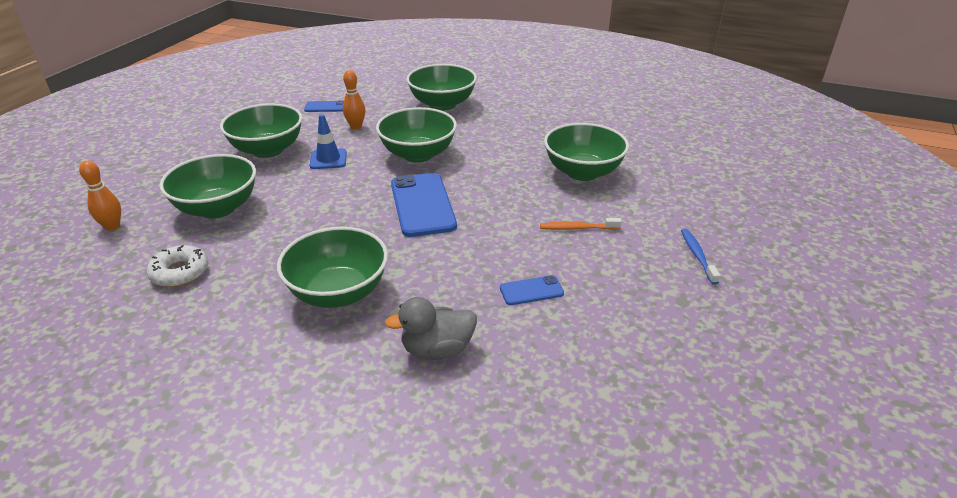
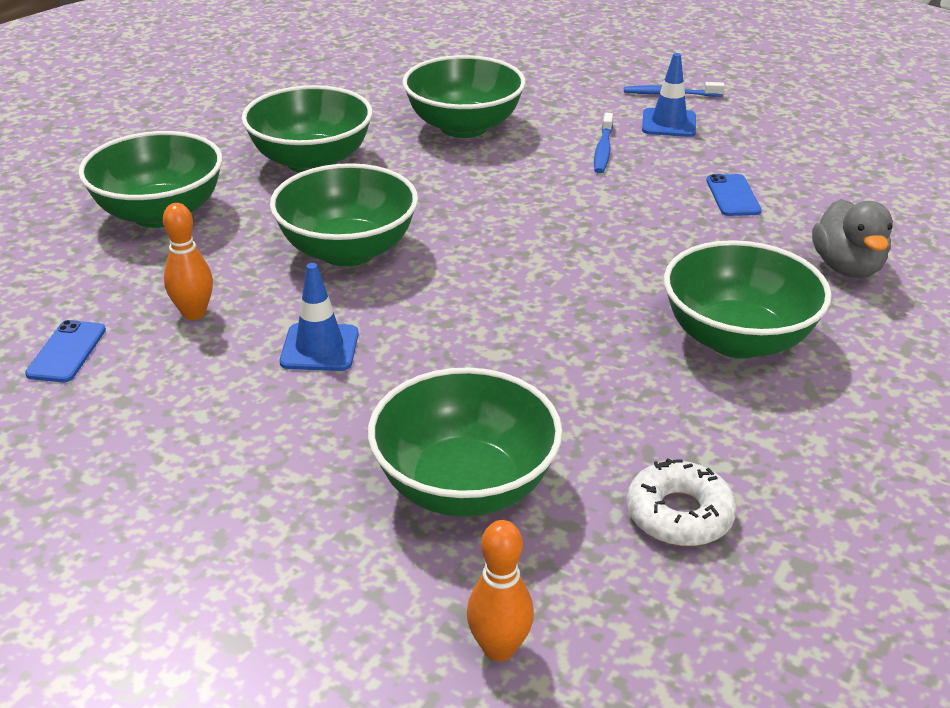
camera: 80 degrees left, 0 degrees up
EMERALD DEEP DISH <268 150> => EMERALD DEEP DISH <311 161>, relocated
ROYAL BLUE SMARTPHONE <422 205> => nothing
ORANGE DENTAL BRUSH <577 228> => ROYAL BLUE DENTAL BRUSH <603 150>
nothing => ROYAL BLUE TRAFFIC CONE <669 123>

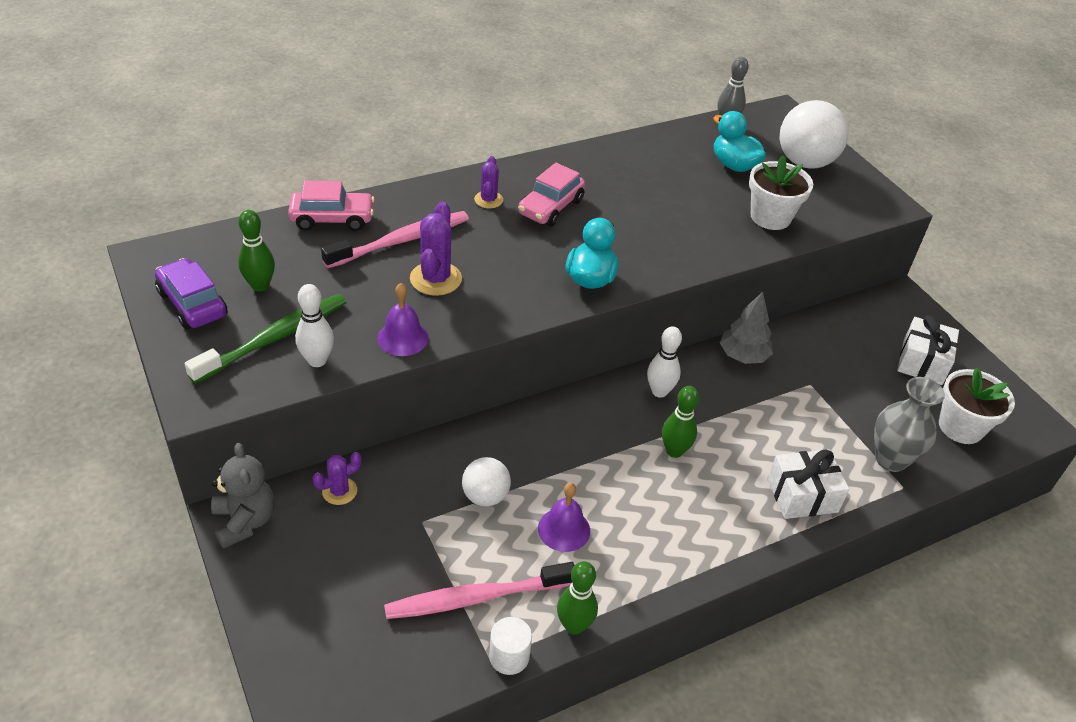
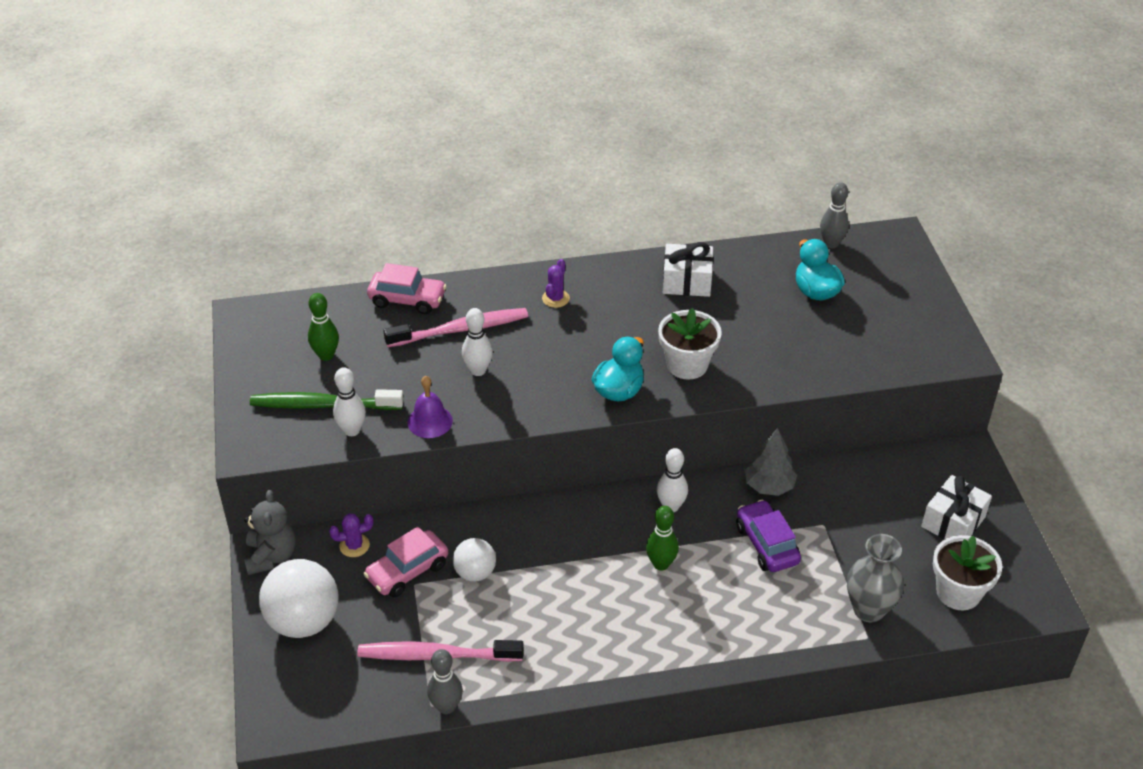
camera: 20 degrees right, 0 degrees up
VIOLET CAR <192 304> => VIOLET CAR <766 544>, relocated
EMERALD DENTAL BRUSH <274 338> => EMERALD DENTAL BRUSH <323 405>, 150 degrees counterclockwise
VIOLET SAGUARO CACTUS <435 279> => PURE WHITE BOWLING PIN <478 370>
PURE WHITE CYLINDER SHAPE <509 656> => ASH-GREY BOWLING PIN <446 707>
PINK CAR <551 207> => PINK CAR <407 571>, relocated
VIOLET SCHOOL BELL <564 529> => nothing
EMERALD BOWLING PIN <574 625> => nothing
PURE WHITE FLOWER POT <770 217> => PURE WHITE FLOWER POT <687 365>, relocated
PURE WHITE PRESENT <802 495> => PURE WHITE PRESENT <687 281>, relocated
PURE WHITE SPHERE <805 162> => PURE WHITE SPHERE <304 621>, relocated

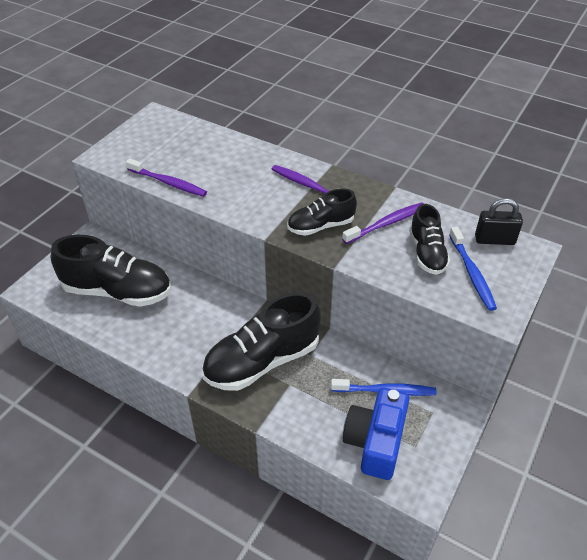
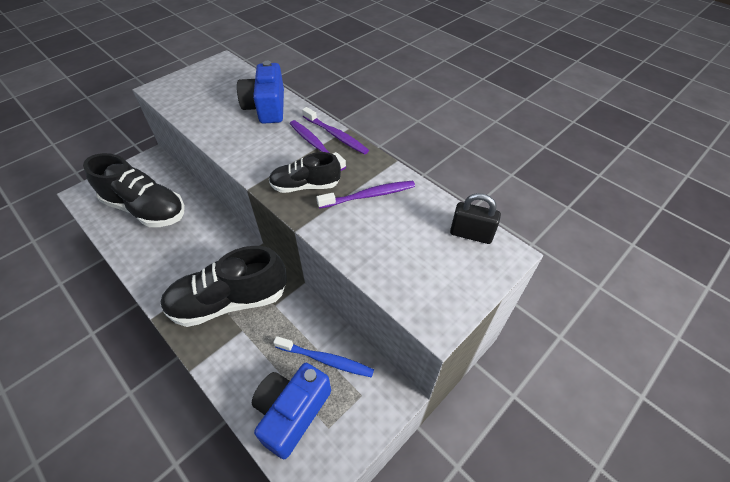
camera: 15 degrees right, 5 degrees up
VIOLET DENTAL BRUSH <168 183> => VIOLET DENTAL BRUSH <336 135>, relocated
EBONY SNEAKER <427 253> => nothing
ROYAL BLUE DENTAL BRUSH <471 273> => nothing
nothing => ROYAL BLUE CAMERA <266 107>

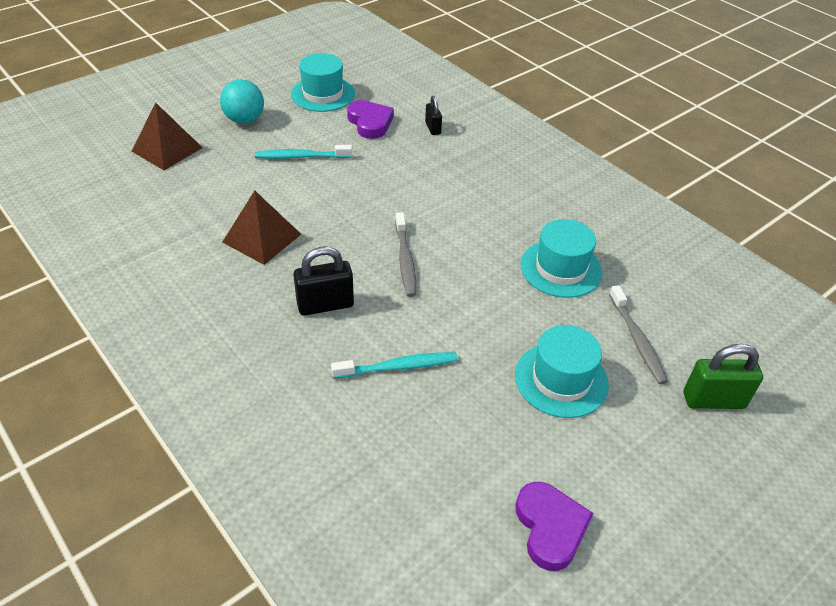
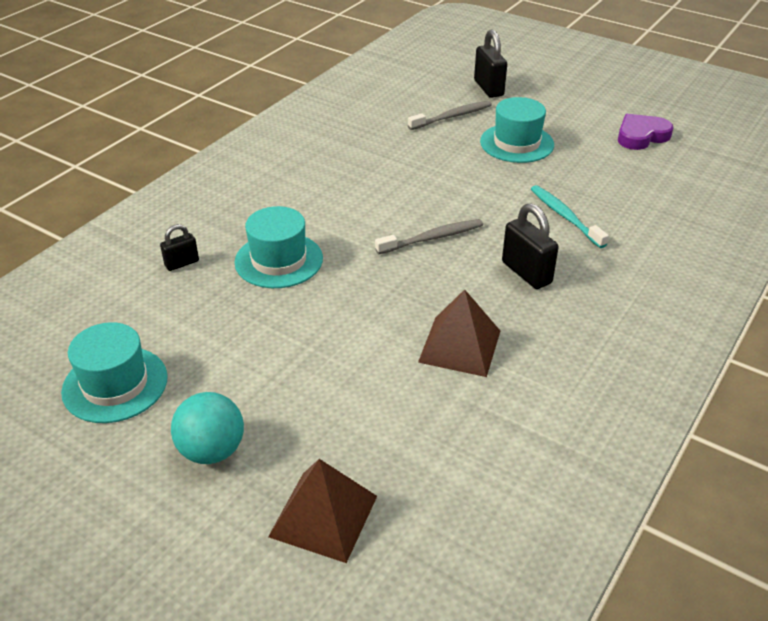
camera: 105 degrees left, 5 degrees down
AQUA DENTAL BRUSH <301 157> => nothing
VIOLET LOVE HEART <370 123> => nothing
AQUA TOP HAT <561 268> => AQUA TOP HAT <279 260>, relocated
EMERALD LOCK <713 400> => EBONY LOCK <488 88>

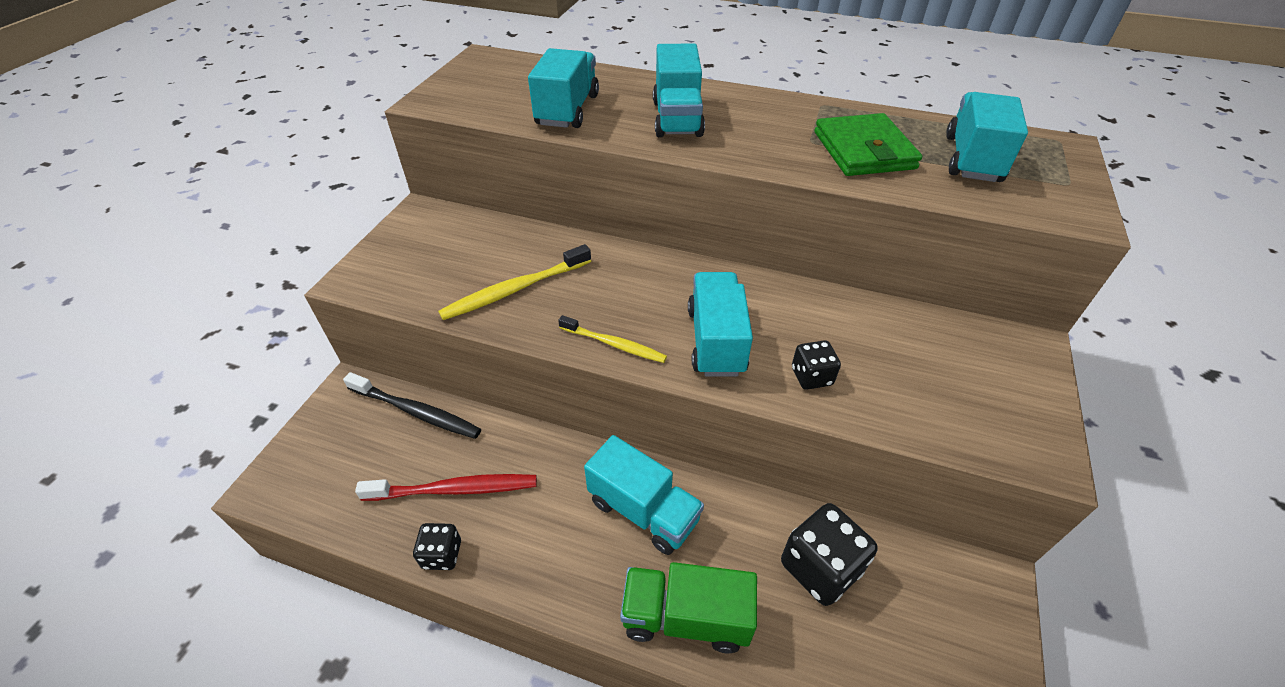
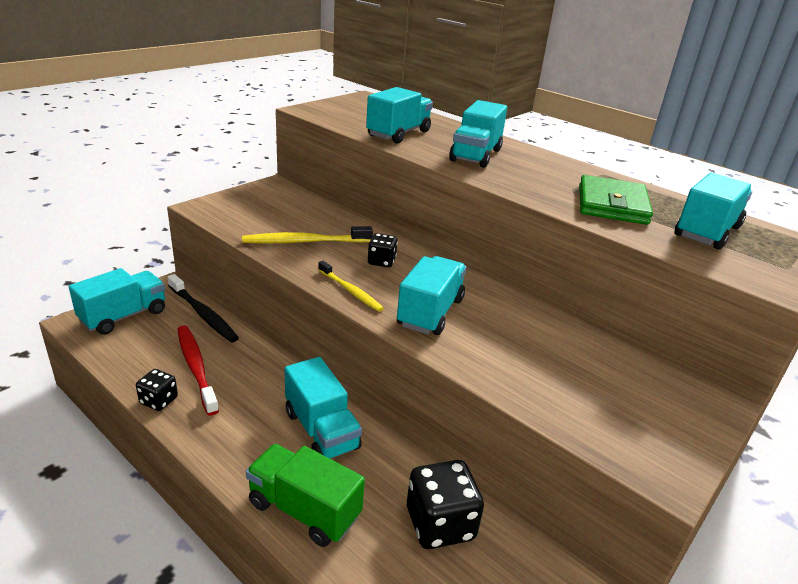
camera: 20 degrees right, 15 degrees down
SCARLET DENTAL BRUSH <455 489> => SCARLET DENTAL BRUSH <196 367>, 135 degrees counterclockwise
EBONY DICE <811 376> => EBONY DICE <381 261>, relocated
nothing => AQUA LORRY <124 316>

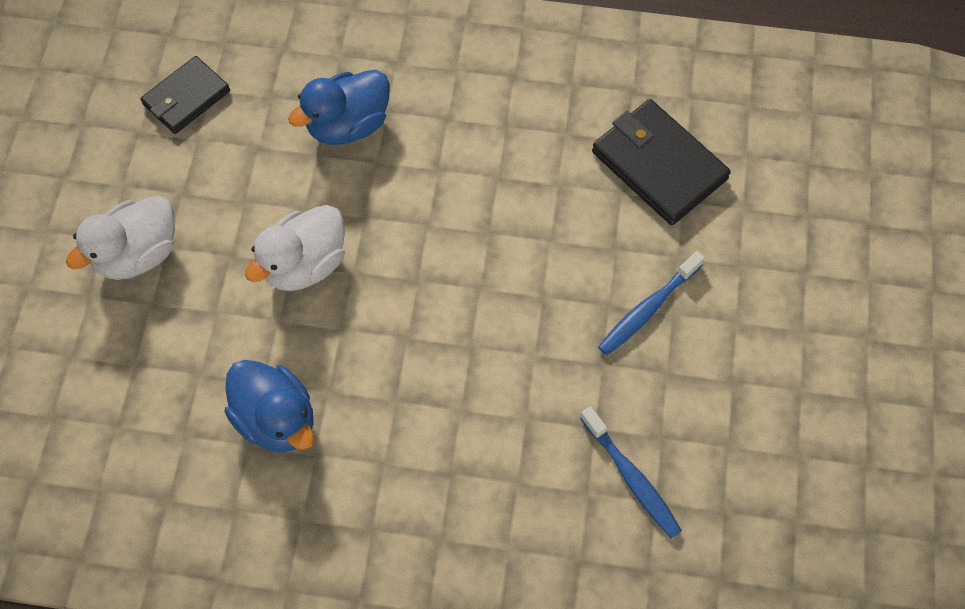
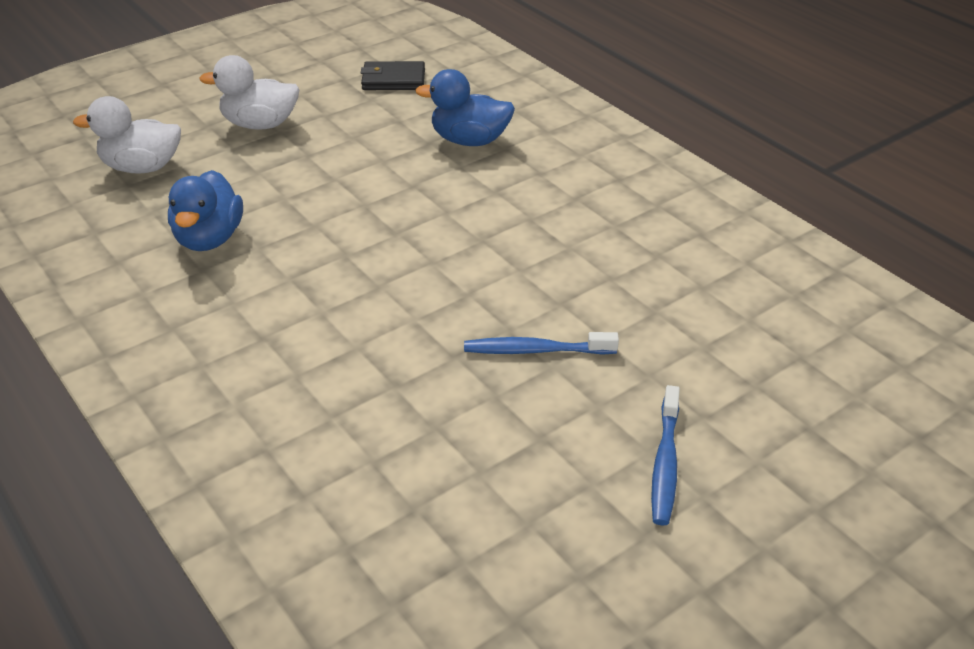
camera: 45 degrees right, 25 degrees down
PURE WHITE RUBBER DUCK <305 264> => PURE WHITE RUBBER DUCK <142 167>, relocated
ROYAL BLUE DENTAL BRUSH <631 478> => ROYAL BLUE DENTAL BRUSH <665 463>, relocated
EBONY CARD WALLET <658 165> => nothing

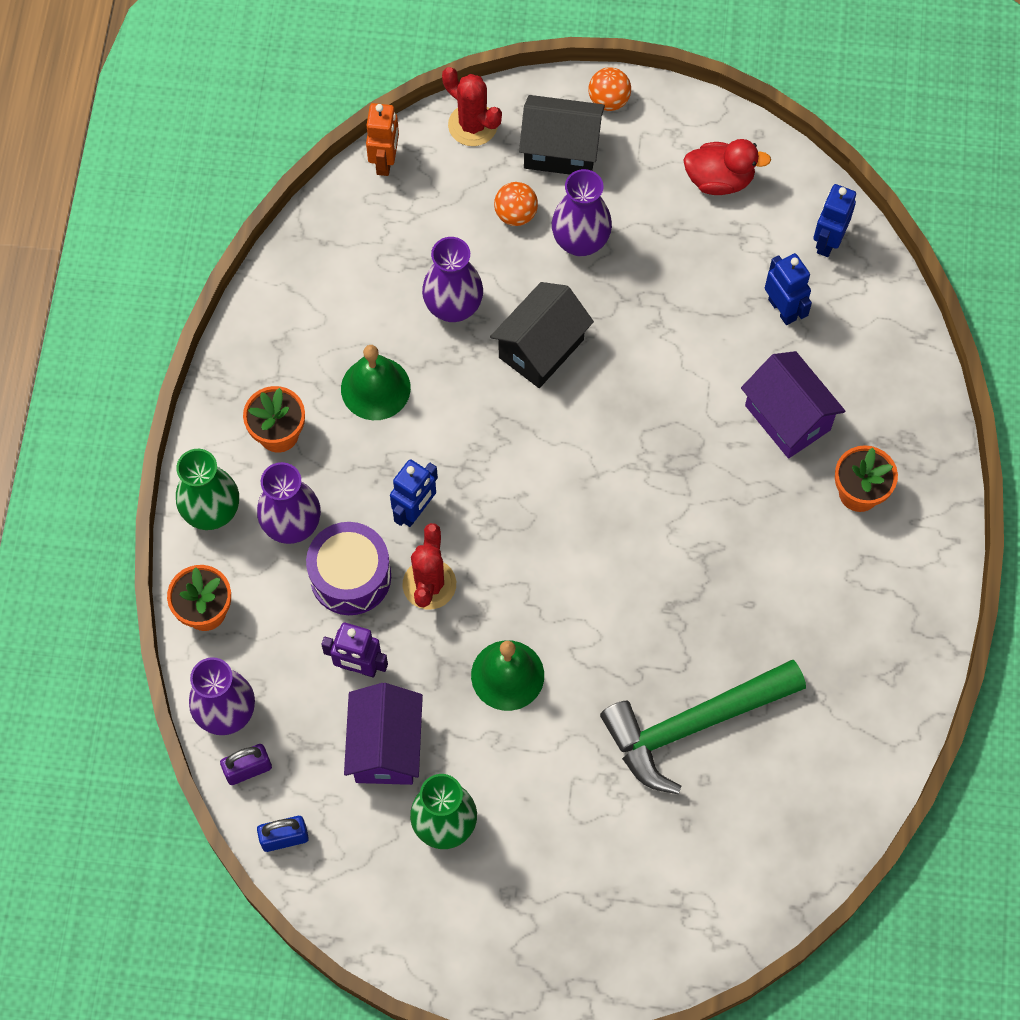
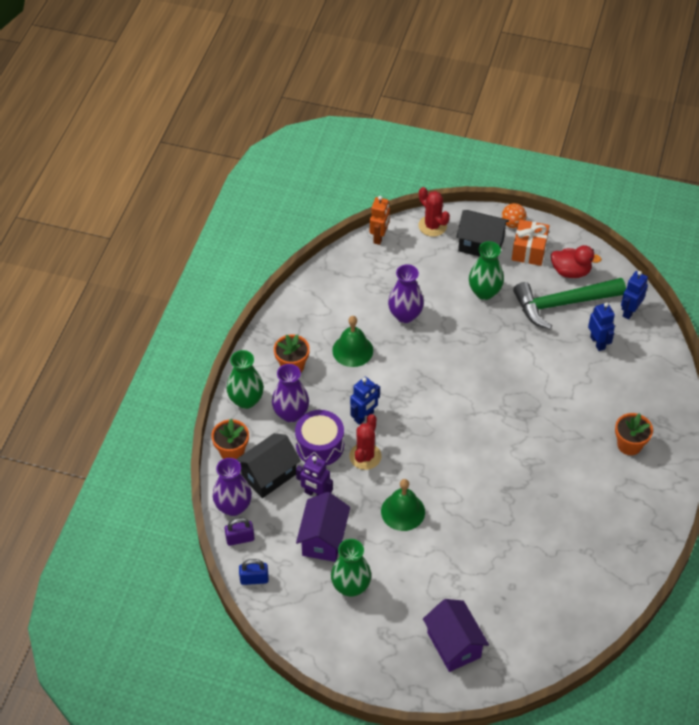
camera: 10 degrees right, 15 degrees down
EBONY HOUSE <541 348> => EBONY HOUSE <269 475>, relocated
ORANGE SPHERE <515 214> => nothing
VIOLET VASE <580 242> => EMERALD VASE <484 292>
EMERALD HAMMER <693 724> => EMERALD HAMMER <563 304>, relocated
VIOLET HOUSE <787 418> => VIOLET HOUSE <453 645>, relocated
nothing => ORANGE PRESENT <529 250>

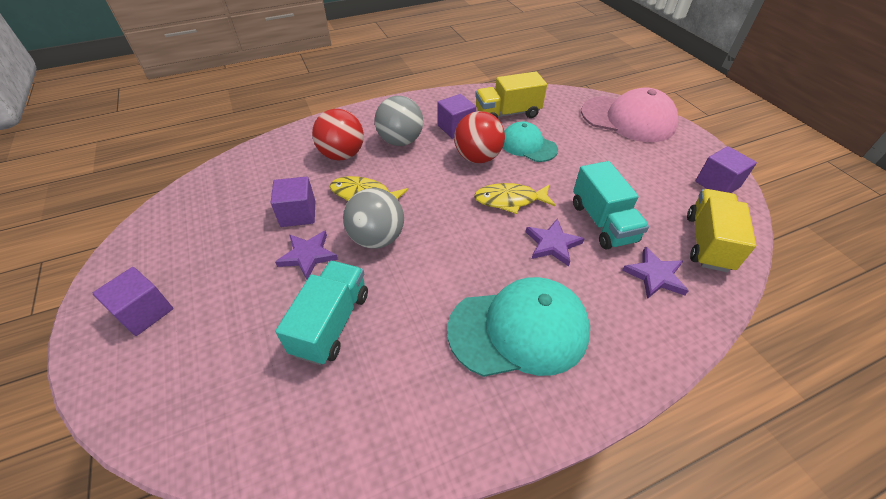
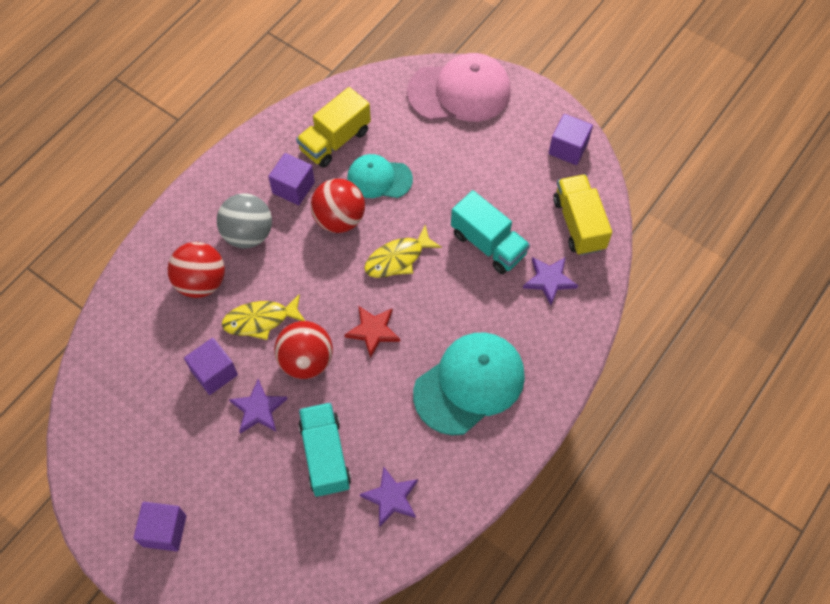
camera: 30 degrees left, 15 degrees up
ASH-GREY SPHERE <377 238> => SCARLET SPHERE <306 361>
VIOLET FIVE-POINTED STAR <552 244> => VIOLET FIVE-POINTED STAR <391 498>, relocated
nothing => SCARLET FIVE-POINTED STAR <373 331>

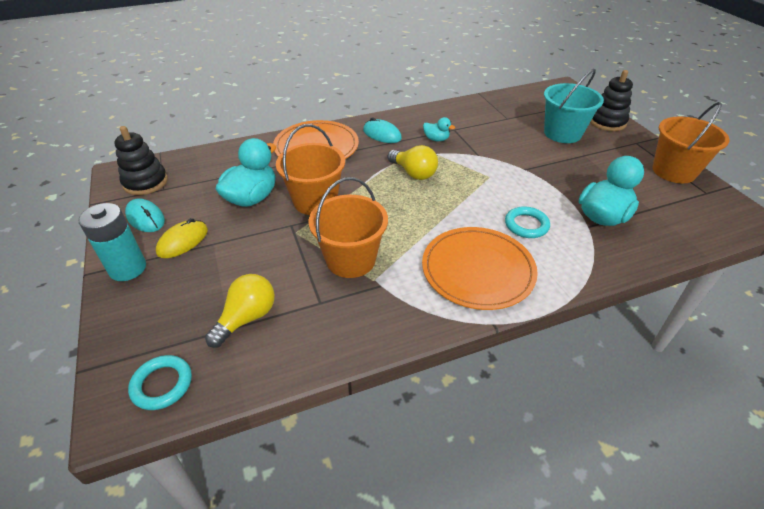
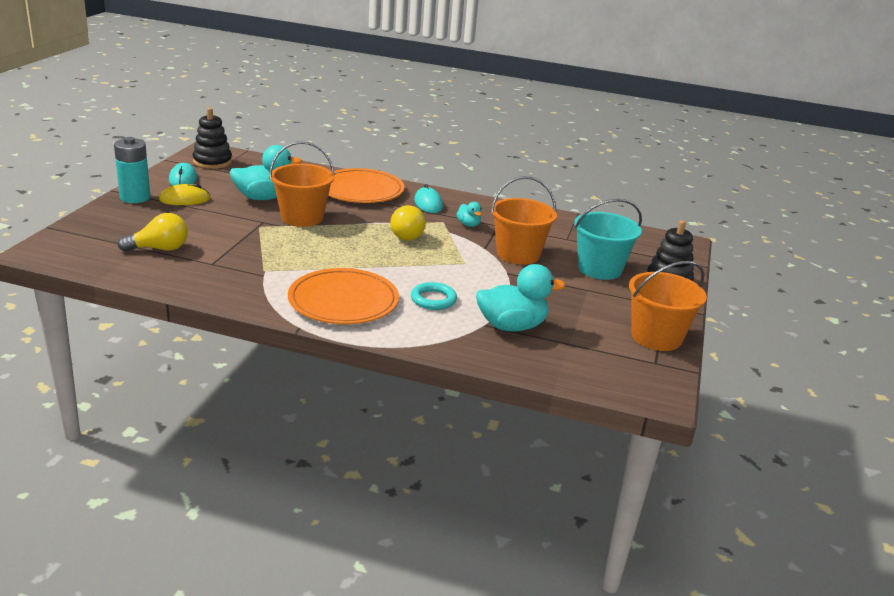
camera: 35 degrees right, 15 degrees down
AQUA RING <162 384> => nothing
ORANGE PAIL <351 260> => ORANGE PAIL <518 254>, relocated

